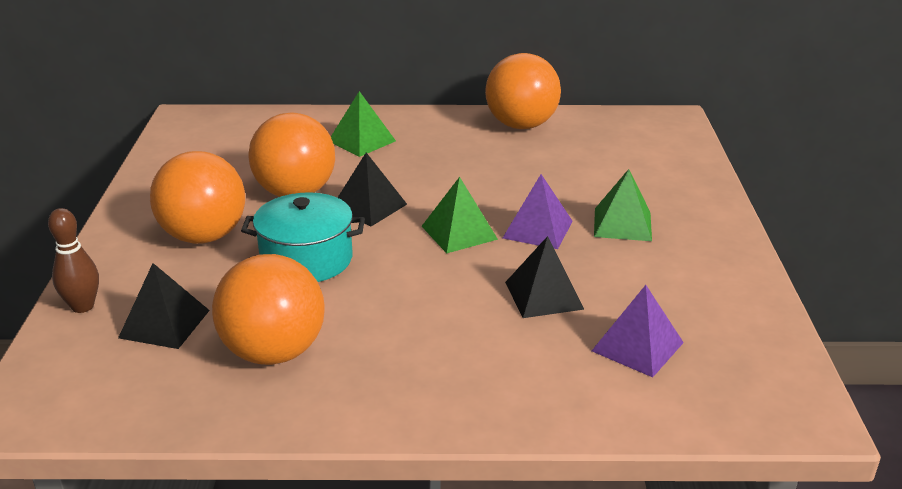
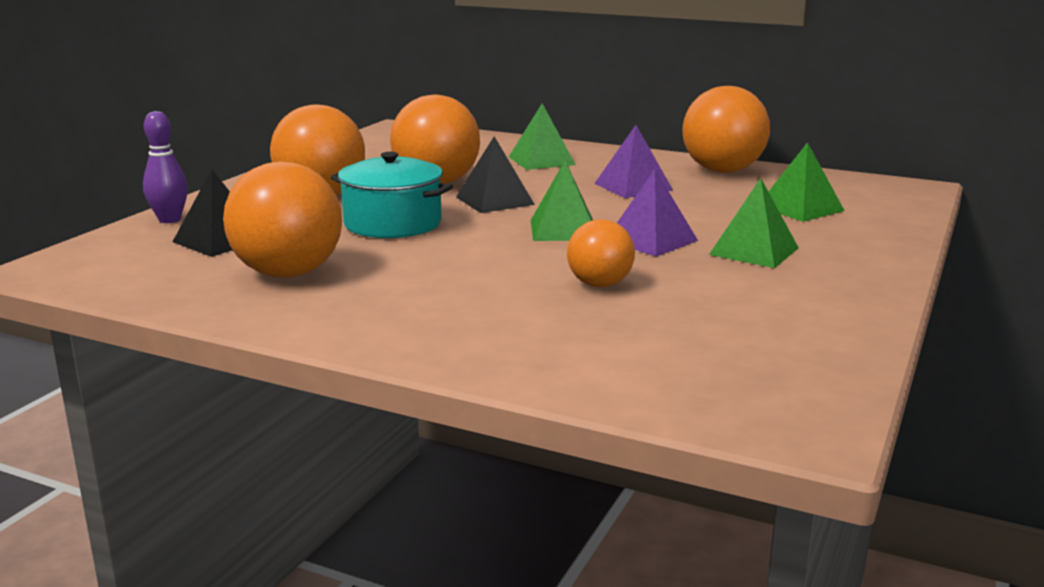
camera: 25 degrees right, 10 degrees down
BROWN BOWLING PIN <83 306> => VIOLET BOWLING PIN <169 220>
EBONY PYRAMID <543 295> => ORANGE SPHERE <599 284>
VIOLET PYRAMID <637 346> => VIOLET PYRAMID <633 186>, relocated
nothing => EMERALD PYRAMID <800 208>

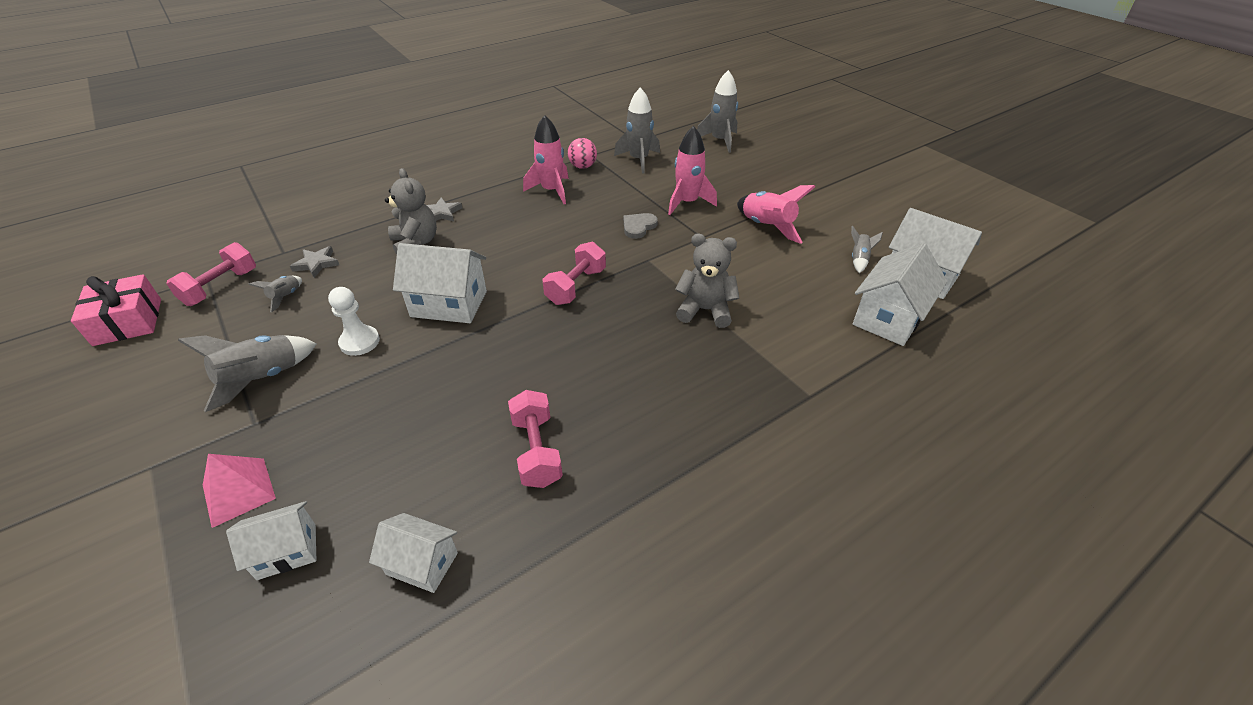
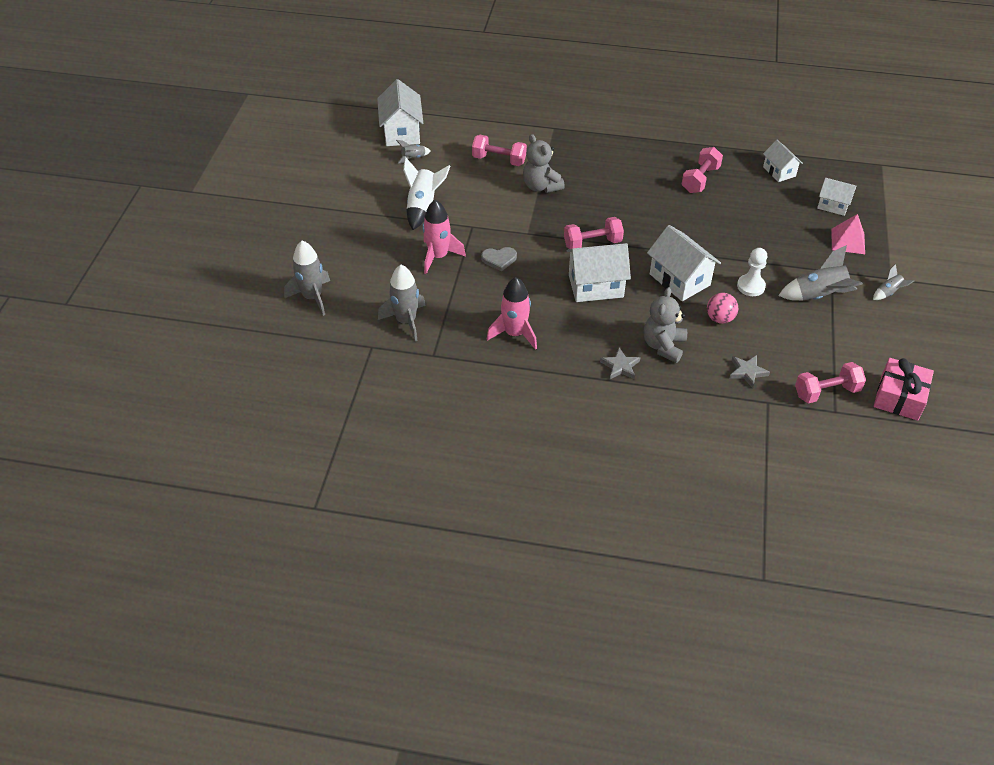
camera: 135 degrees left, 5 degrees up
ASH-GREY ROCKET <285 297> => ASH-GREY ROCKET <888 293>, relocated
PINK SPHERE <583 166> => PINK SPHERE <720 318>, relocated
PINK ROCKET <766 227> => PURE WHITE ROCKET <423 207>
PURE WHITE HOUSE <889 318> => PURE WHITE HOUSE <596 286>, relocated
nothing => PINK FREE WEIGHT <499 160>

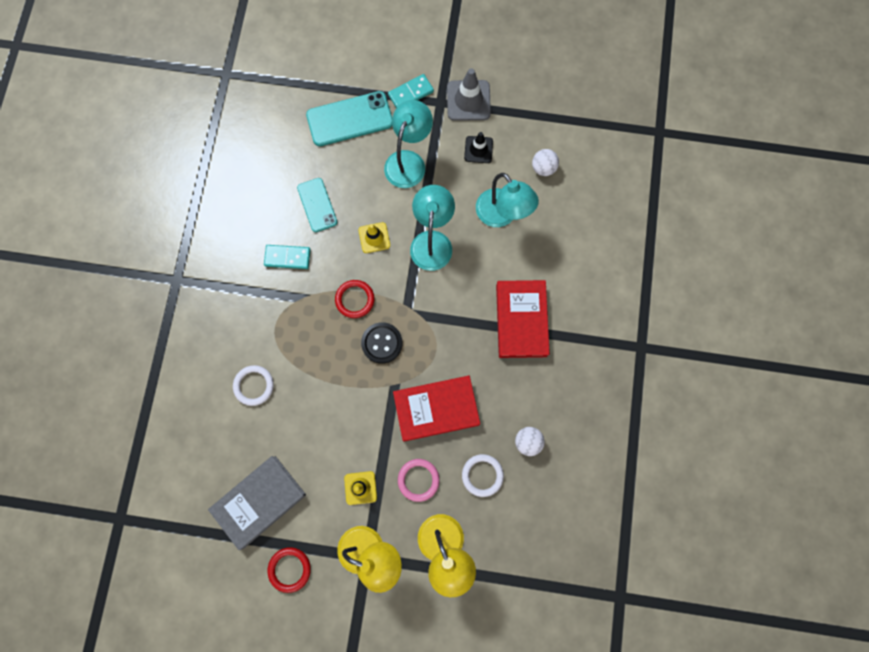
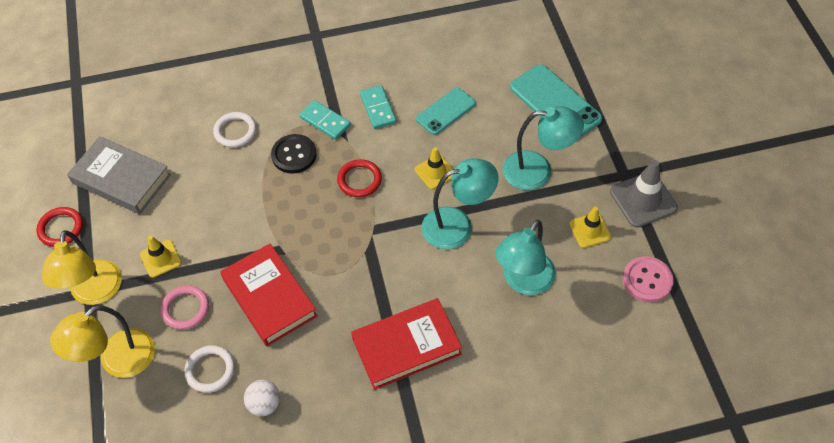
camera: 70 degrees right, 20 degrees down
EBONY SHIRT BUTTON <382 343> => EBONY SHIRT BUTTON <294 155>, relocated
AQUA DOMINO <411 93> => AQUA DOMINO <325 121>, relocated
EBONY TRAFFIC CONE <478 149> => GOLDEN TRAFFIC CONE <590 230>
PURE WHITE SPHERE <543 168> => nothing
nothing => PINK SHIRT BUTTON <647 280>

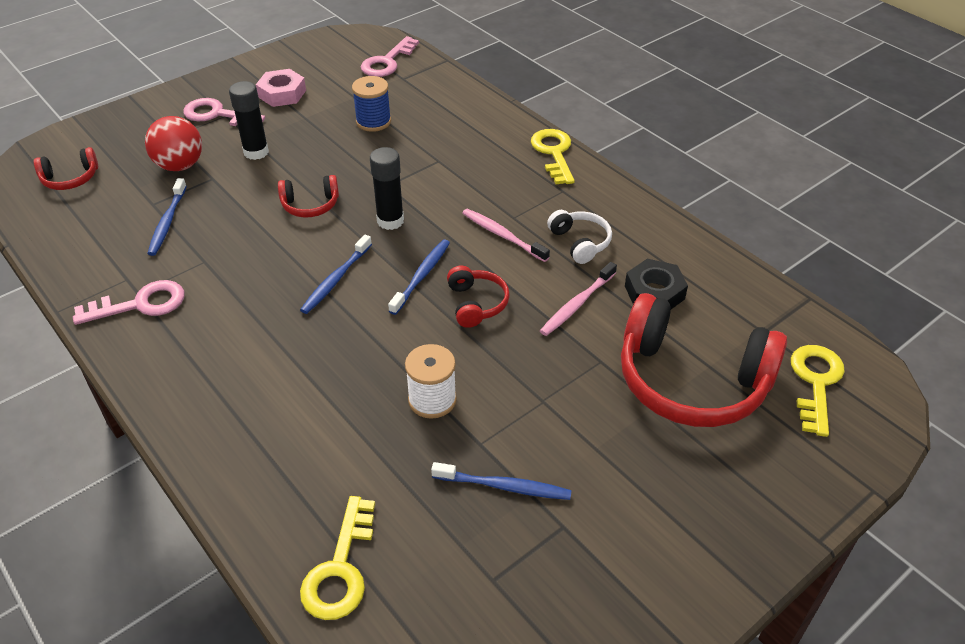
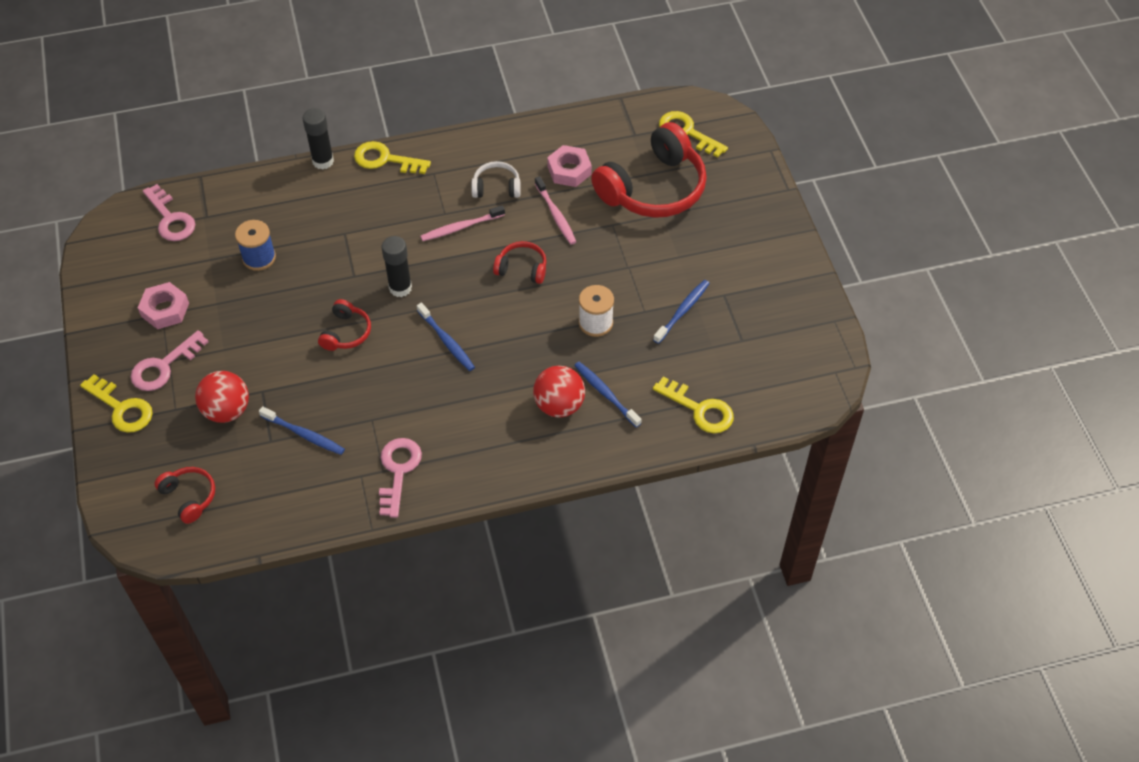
camera: 65 degrees left, 10 degrees up
SCARLET OVER-EAR HEADPHONES <70 179> => SCARLET OVER-EAR HEADPHONES <189 497>, 45 degrees counterclockwise
EBONY GLUE <256 152> => EBONY GLUE <323 161>, relocated
ROYAL BLUE DENTAL BRUSH <422 276> => ROYAL BLUE DENTAL BRUSH <605 393>, relocated
EBONY NUT <654 292> => PINK NUT <569 170>
nothing => GOLDEN DOOR KEY <122 408>
nothing => SCARLET SPHERE <559 405>

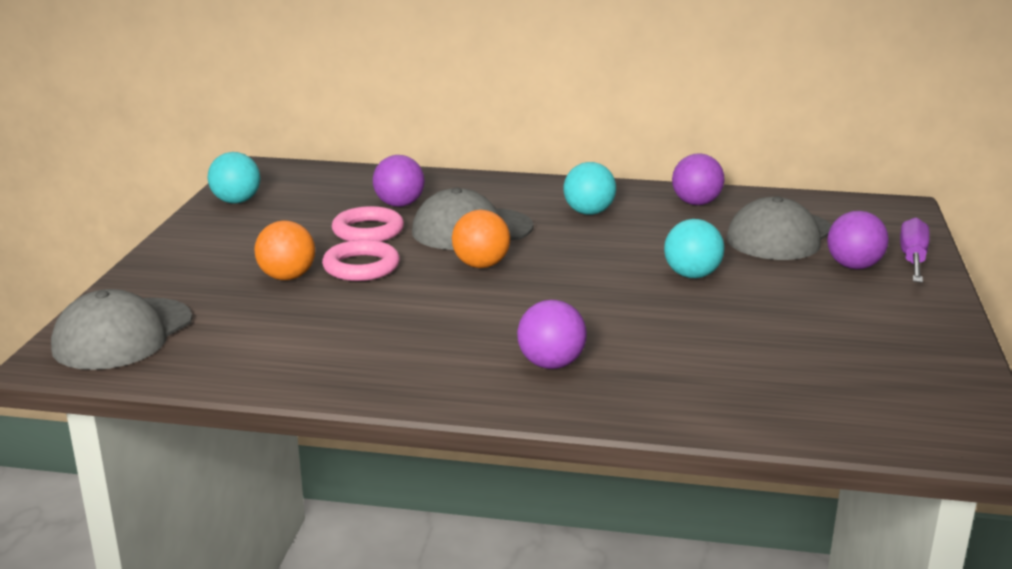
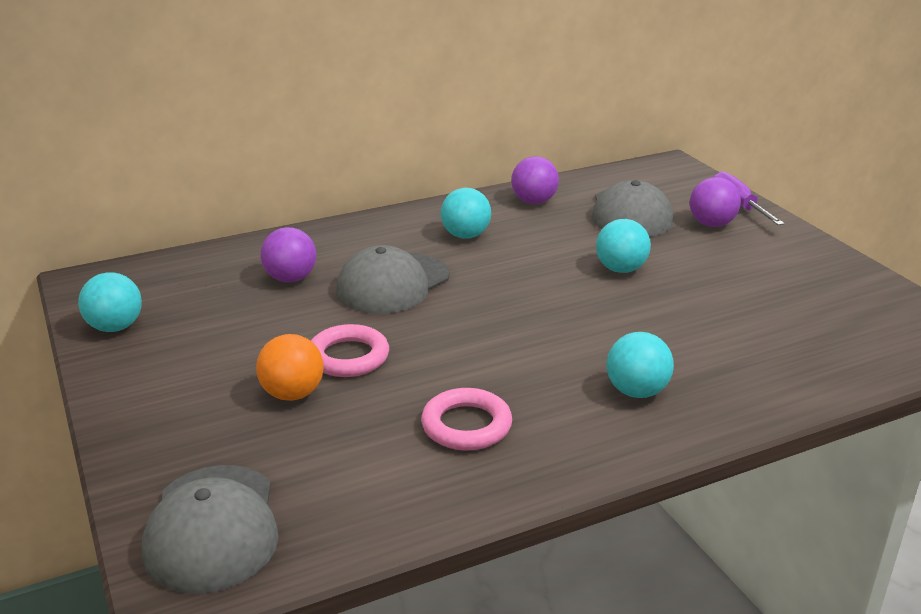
camera: 35 degrees left, 5 degrees up
PINK RING <368 231> => PINK RING <466 425>, relocated
ORANGE SPHERE <481 265> => nothing
VIOLET SPHERE <551 364> => AQUA SPHERE <636 391>

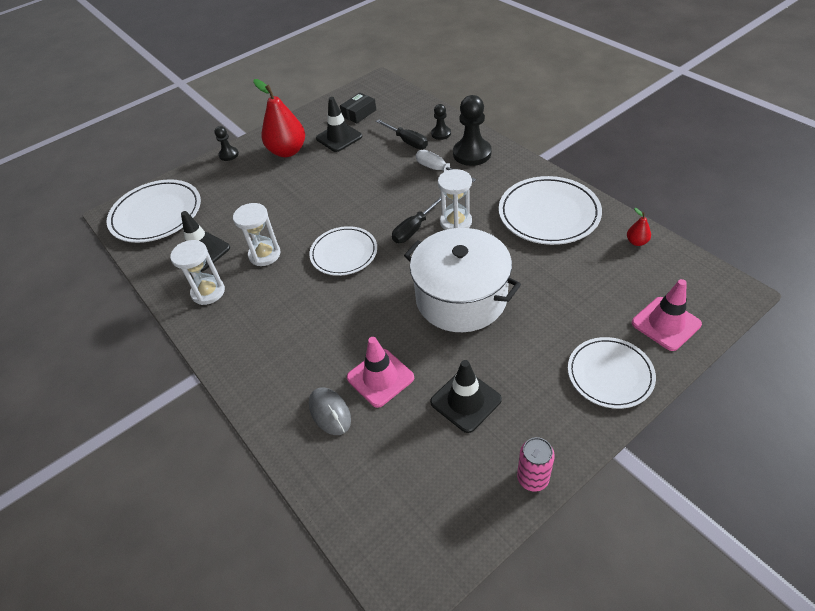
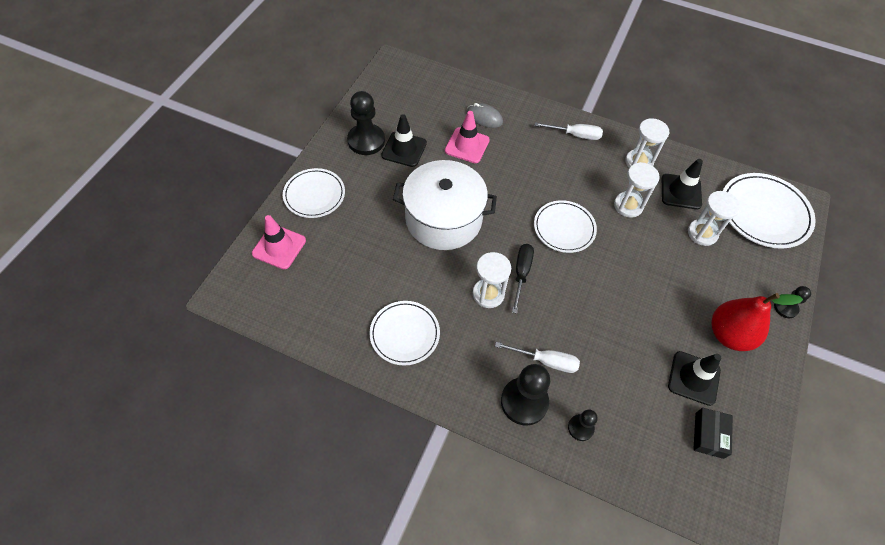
camera: 145 degrees right, 10 degrees up
EBONY HAND SCREWDRIVER <407 141> => nothing
PURE WHITE PLATE <548 214> => PURE WHITE PLATE <404 334>, x0.67
PINK TIN <532 478> => nothing
SCARLET PEAR <636 242> => nothing
nothing => EBONY CHESS PAWN <366 141>
nothing => PURE WHITE HAND SCREWDRIVER <575 135>
nothing => PURE WHITE SANDGLASS <702 233>

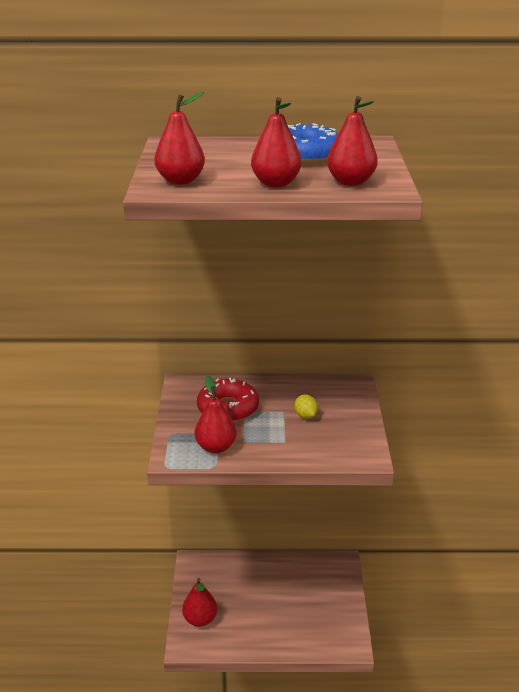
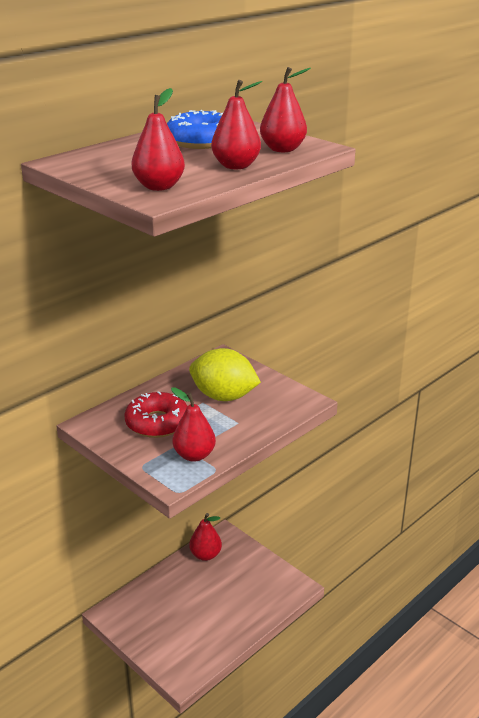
camera: 45 degrees left, 0 degrees up
SCARLET PEAR <200 619> => SCARLET PEAR <205 555>, relocated
GOLDEN TOY LEMON <305 416> => GOLDEN TOY LEMON <224 396>, x2.32

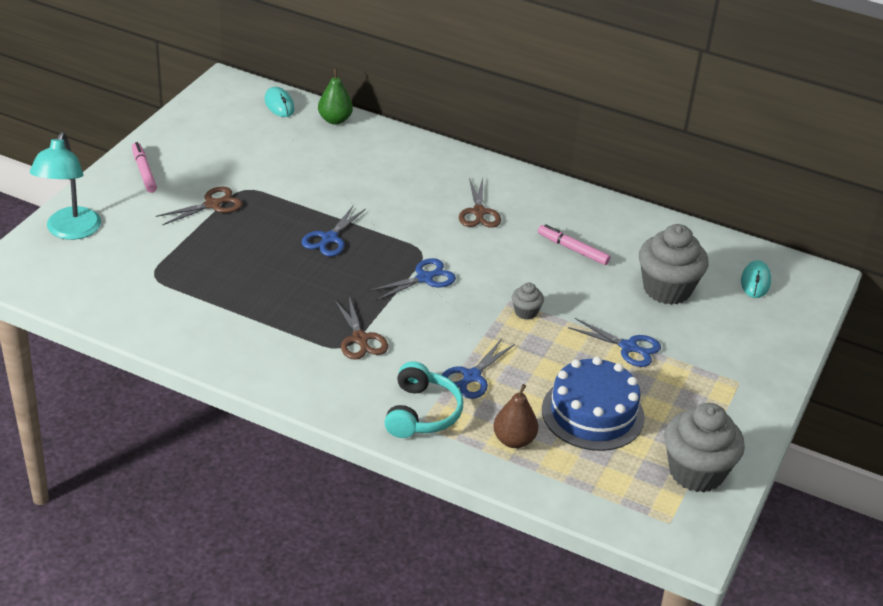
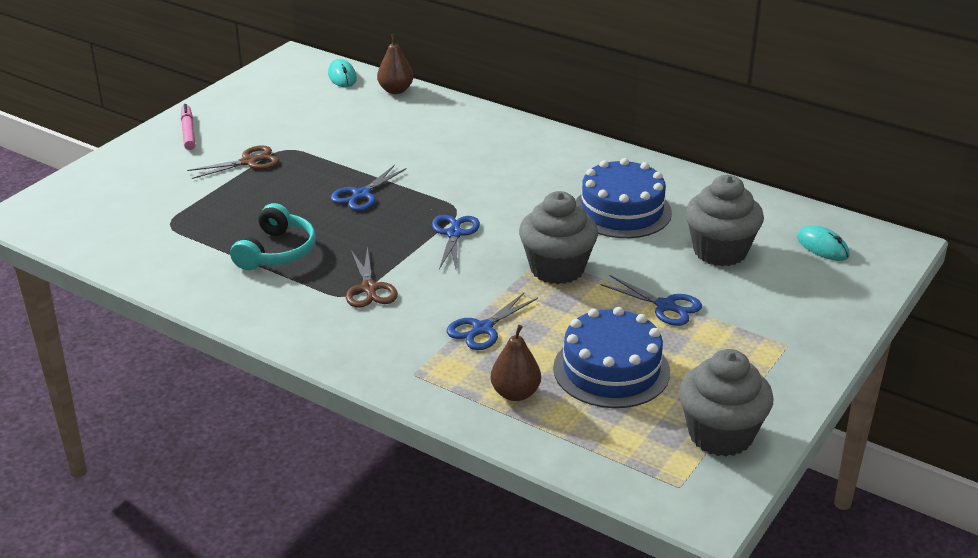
camera: 10 degrees right, 5 degrees down
AQUA READING LAMP <70 231> => nothing
EMERALD PEAR <335 120> => BROWN PEAR <395 90>
ROYAL BLUE SHEARS <425 278> => ROYAL BLUE SHEARS <454 233>, 60 degrees counterclockwise
AQUA OVER-EAR HEADPHONES <422 413> => AQUA OVER-EAR HEADPHONES <277 251>, relocated
BROWN SHEARS <479 213> => nothing
ASH-GREY FAIRY CAKE <526 312> => ASH-GREY FAIRY CAKE <557 269>, x2.18
PINK MARKER <573 249> => ROYAL BLUE LAYER CAKE <622 211>
AQUA COMPUTER MOUSE <755 282> => AQUA COMPUTER MOUSE <822 247>, 60 degrees counterclockwise

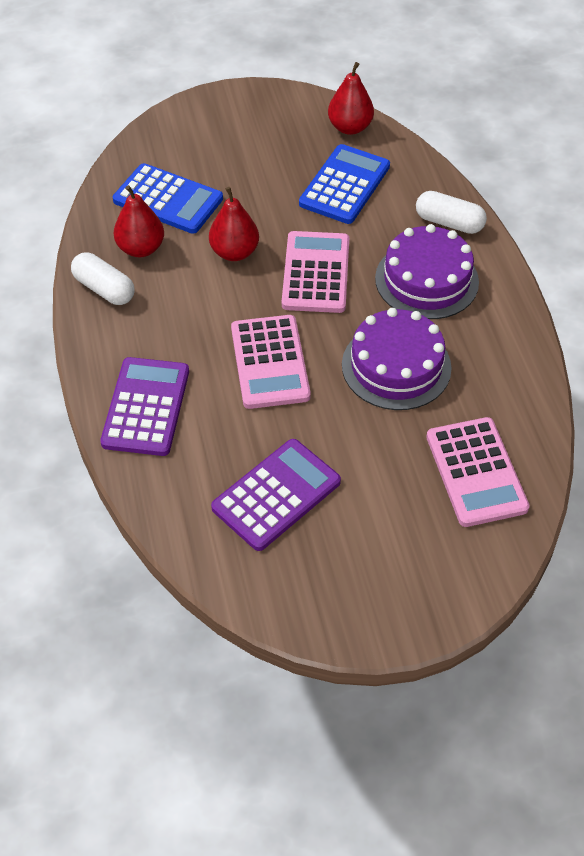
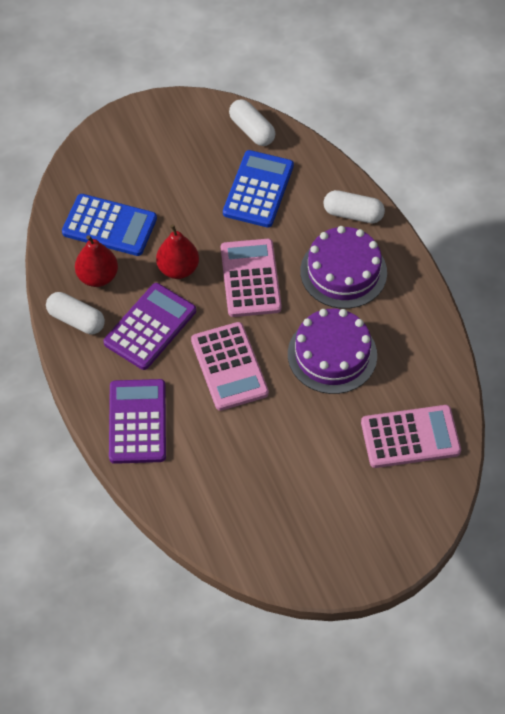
camera: 10 degrees left, 5 degrees up
VIOLET CALCULATOR <276 495> => VIOLET CALCULATOR <150 327>, relocated
SCARLET PEAR <350 127> => PURE WHITE PILL <252 130>
PINK CALCULATOR <476 472> => PINK CALCULATOR <410 437>, 75 degrees counterclockwise

